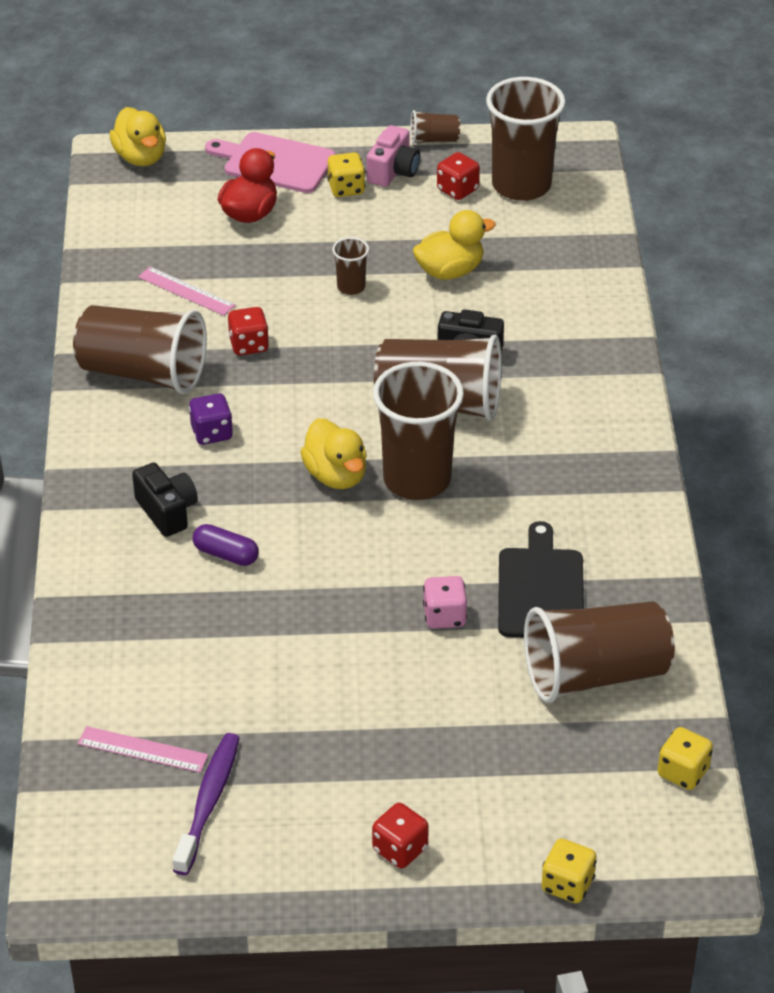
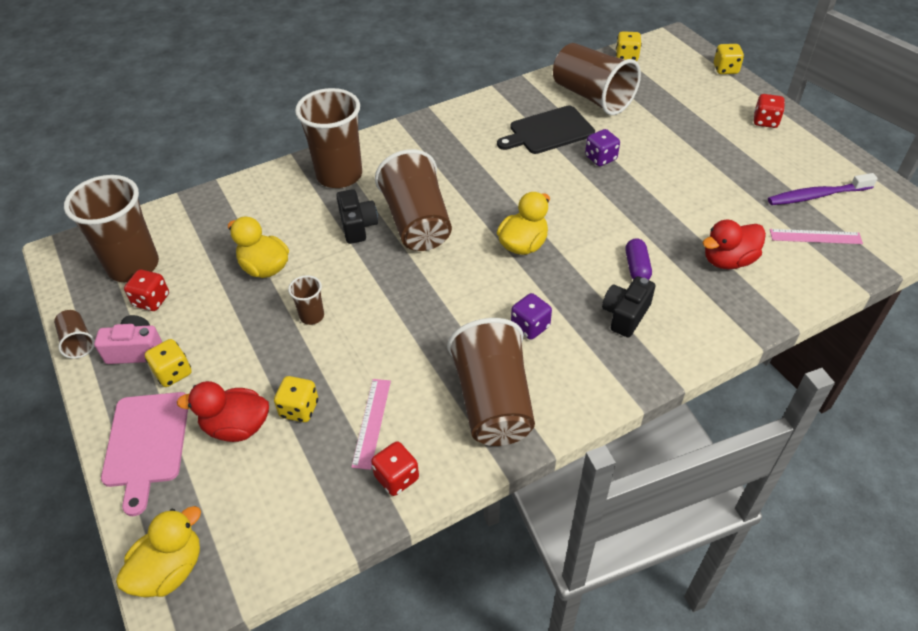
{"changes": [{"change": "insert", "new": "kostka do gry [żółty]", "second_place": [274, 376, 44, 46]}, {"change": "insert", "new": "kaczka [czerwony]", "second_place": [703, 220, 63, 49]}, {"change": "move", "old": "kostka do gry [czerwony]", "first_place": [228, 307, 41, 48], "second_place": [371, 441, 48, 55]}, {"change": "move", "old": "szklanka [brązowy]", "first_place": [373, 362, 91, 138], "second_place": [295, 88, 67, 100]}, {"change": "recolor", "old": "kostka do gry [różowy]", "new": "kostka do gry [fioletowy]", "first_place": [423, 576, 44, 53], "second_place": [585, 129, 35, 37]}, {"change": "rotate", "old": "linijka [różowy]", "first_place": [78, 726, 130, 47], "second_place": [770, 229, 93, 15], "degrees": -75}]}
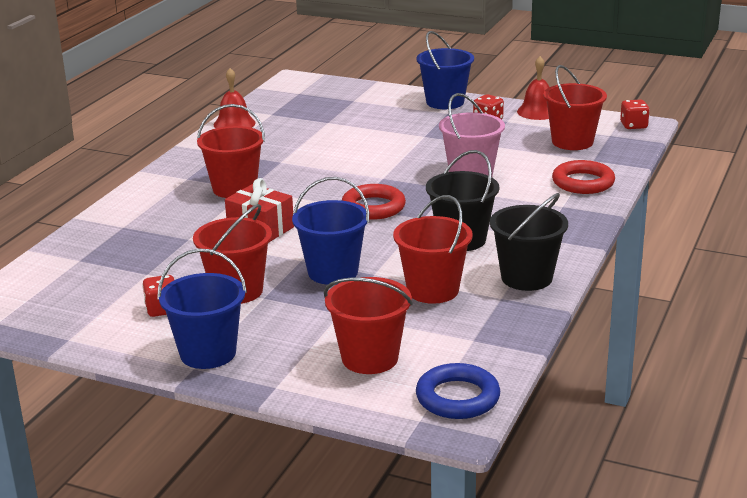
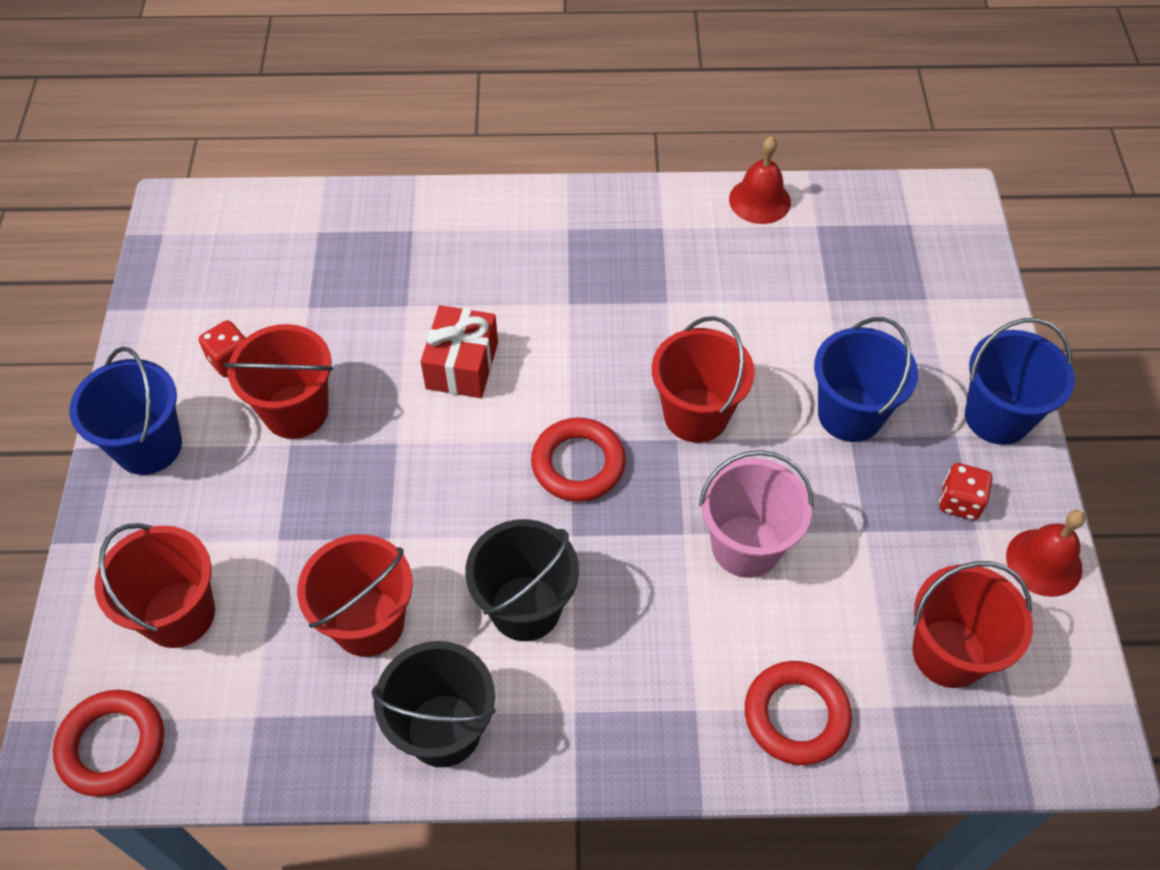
{"changes": [{"change": "delete", "old": "kostka do gry [czerwony]", "first_place": [620, 100, 30, 29]}, {"change": "move", "old": "wiadro [czerwony]", "first_place": [197, 104, 68, 94], "second_place": [652, 316, 103, 127]}, {"change": "move", "old": "wiadro [niebieski]", "first_place": [292, 177, 77, 108], "second_place": [814, 317, 104, 125]}, {"change": "recolor", "old": "pierścień [niebieski]", "new": "pierścień [czerwony]", "first_place": [416, 363, 84, 56], "second_place": [53, 690, 111, 107]}]}
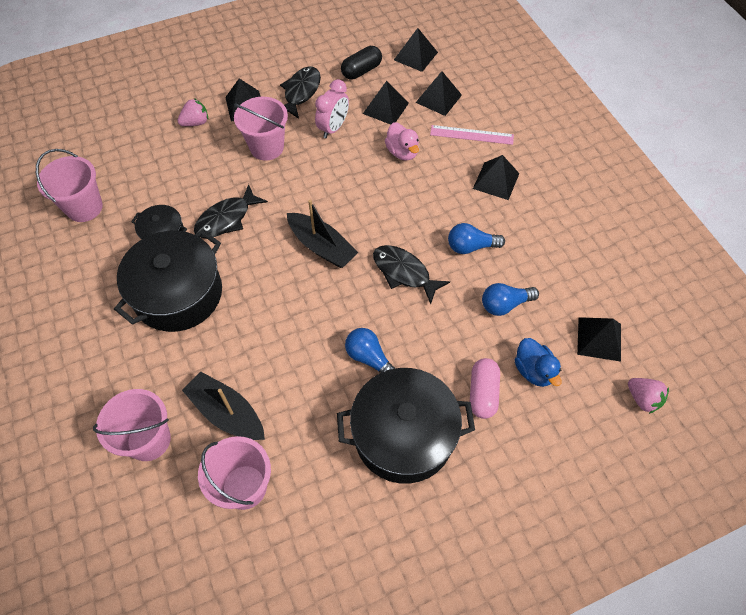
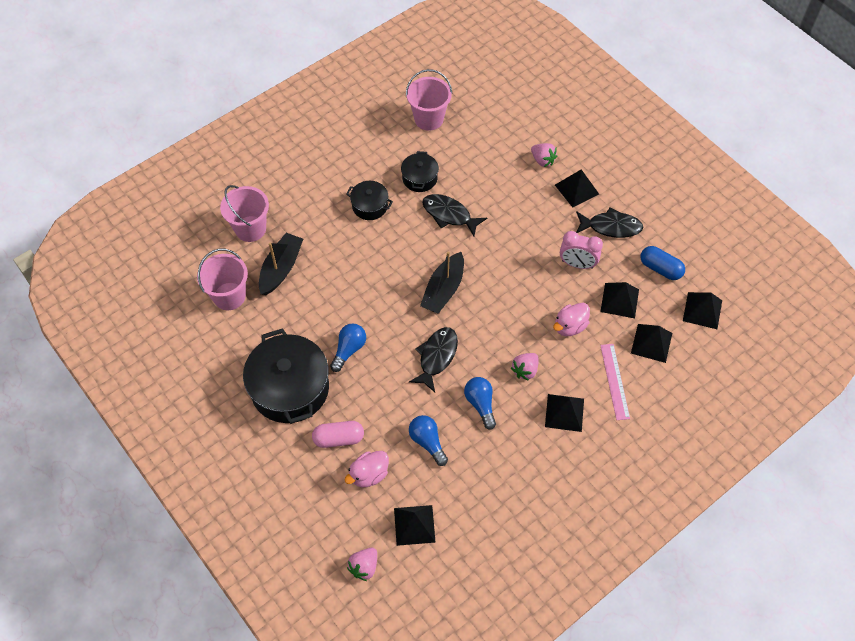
{"changes": [{"change": "delete", "old": "wiadro [różowy]", "first_place": [234, 97, 54, 64]}, {"change": "insert", "new": "truskawka [różowy]", "second_place": [511, 353, 28, 28]}, {"change": "recolor", "old": "kapsułka [czarny]", "new": "kapsułka [niebieski]", "first_place": [341, 46, 41, 34], "second_place": [640, 246, 45, 34]}, {"change": "recolor", "old": "kaczka [niebieski]", "new": "kaczka [różowy]", "first_place": [515, 338, 47, 49], "second_place": [345, 451, 44, 37]}, {"change": "resize", "old": "garnek [czarny]", "first_place": [114, 229, 108, 103], "second_place": [346, 181, 47, 39], "factor": 0.5}]}
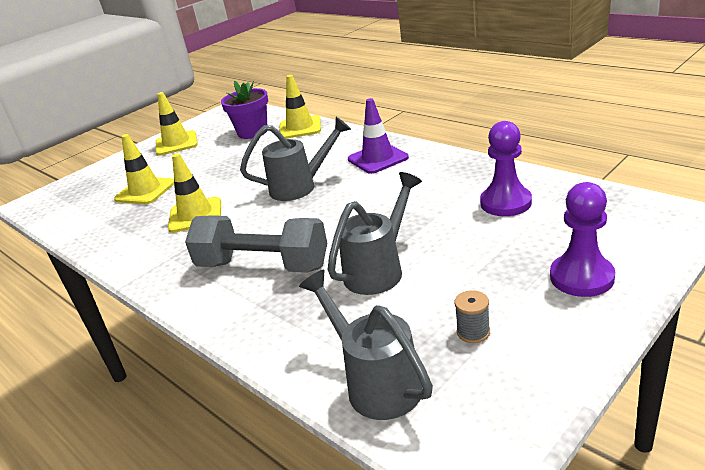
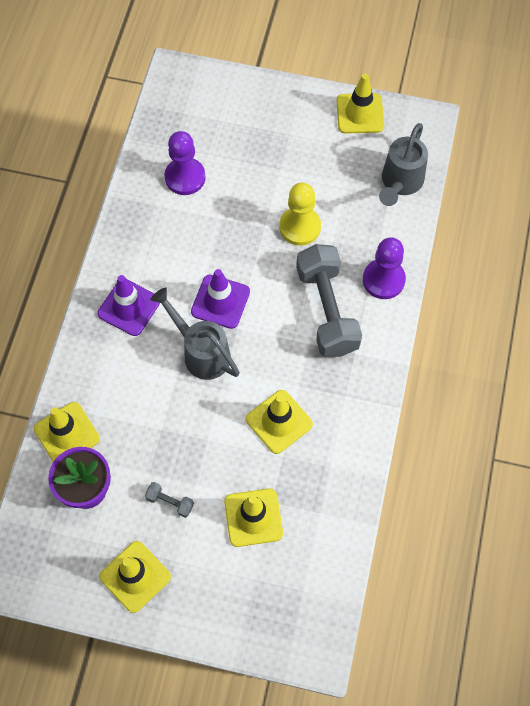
{"changes": [{"change": "delete", "old": "szpulka [szary]", "first_place": [454, 290, 36, 53]}, {"change": "insert", "new": "hantel [szary]", "second_place": [145, 482, 49, 36]}, {"change": "insert", "new": "pachołek [fioletowy]", "second_place": [191, 269, 59, 60]}, {"change": "insert", "new": "pachołek [żółty]", "second_place": [337, 74, 47, 59]}, {"change": "move", "old": "pionek [fioletowy]", "first_place": [550, 182, 65, 115], "second_place": [363, 237, 43, 62]}, {"change": "replace", "old": "konewka [szary]", "new": "pionek [żółty]", "first_place": [328, 172, 94, 123], "second_place": [279, 183, 42, 63]}]}
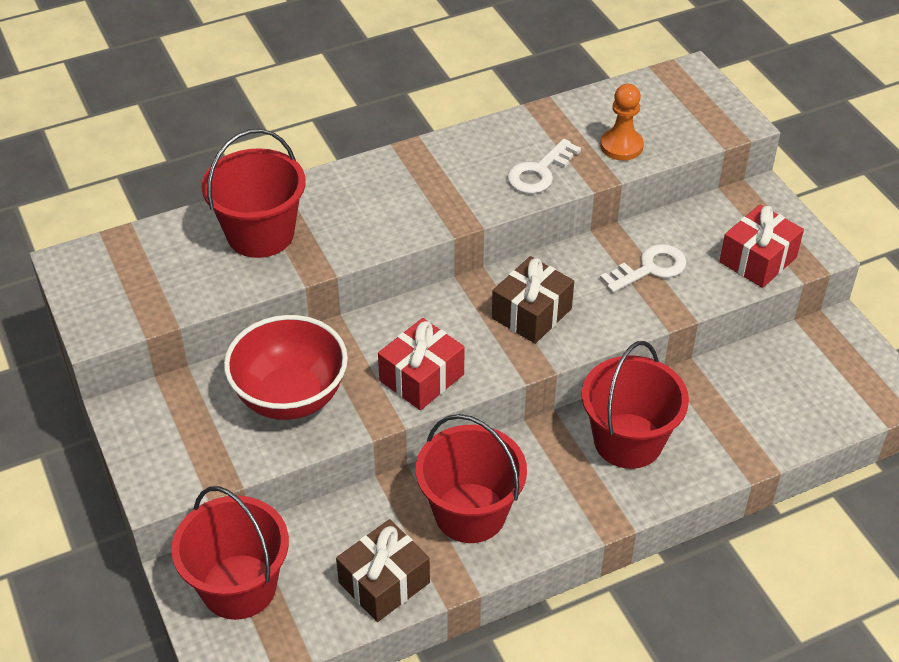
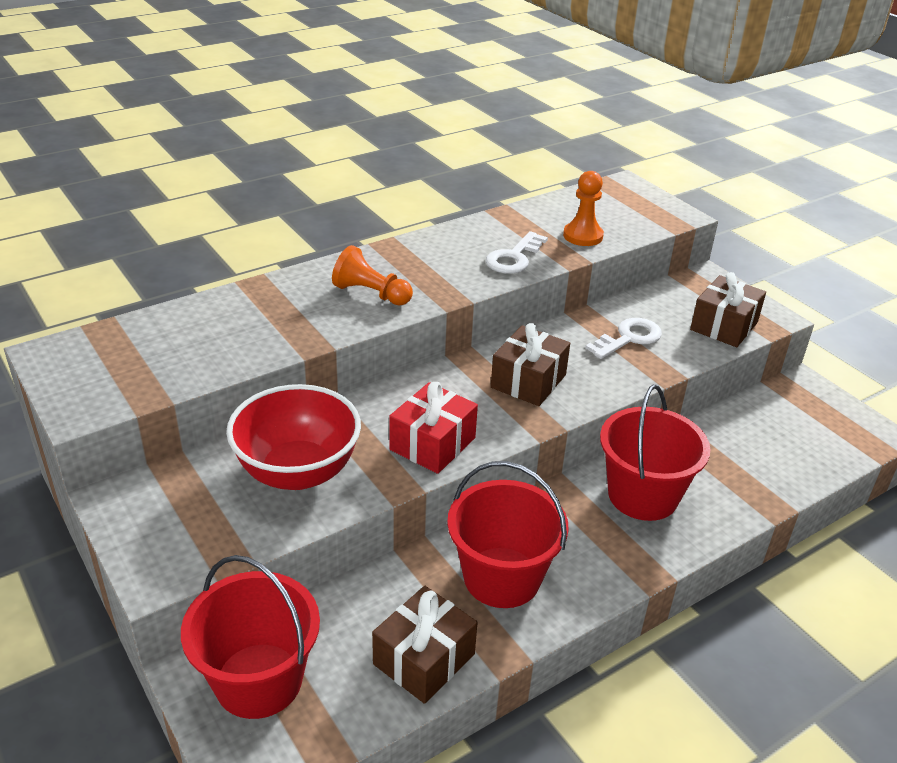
{"changes": [{"change": "delete", "old": "wiadro [czerwony]", "first_place": [201, 129, 105, 129]}, {"change": "insert", "new": "pionek [pomarańczowy]", "second_place": [332, 245, 81, 61]}, {"change": "recolor", "old": "prezent [czerwony]", "new": "prezent [brązowy]", "first_place": [719, 204, 85, 84], "second_place": [690, 272, 76, 75]}]}
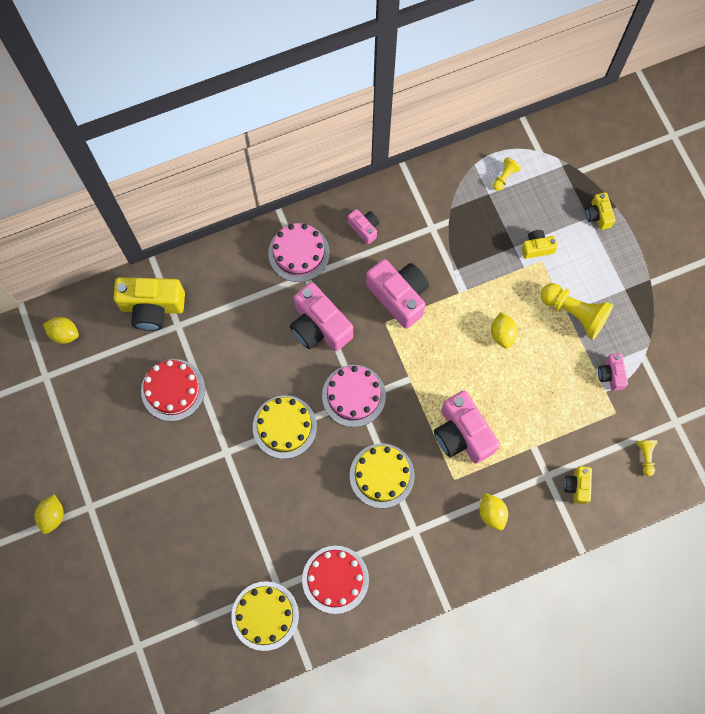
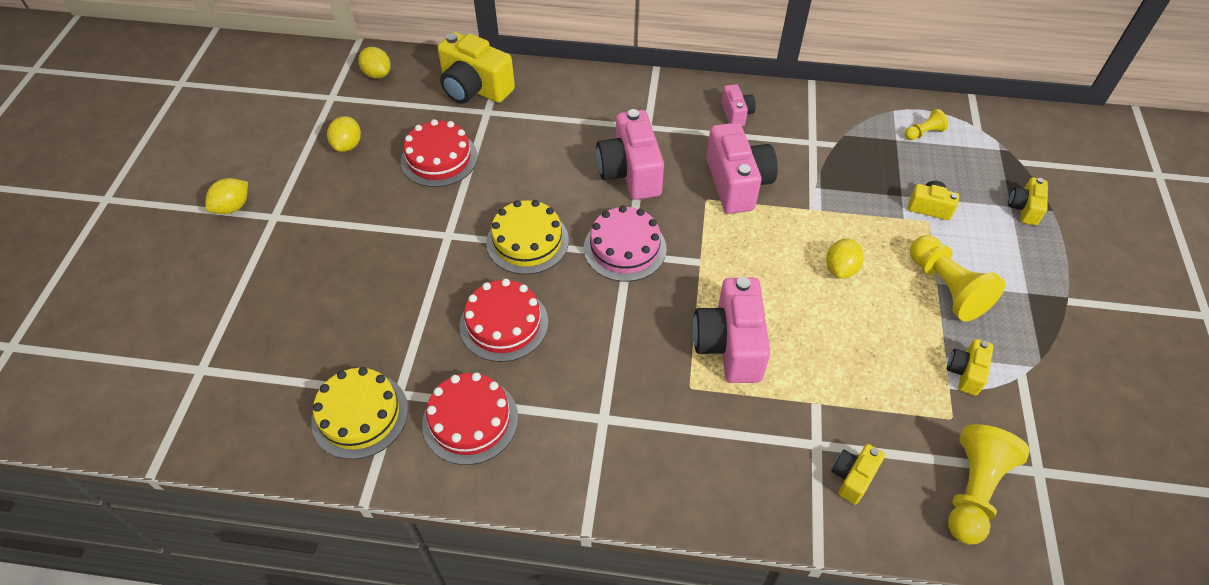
{"changes": [{"change": "delete", "old": "tort [różowy]", "first_place": [268, 223, 62, 59]}, {"change": "delete", "old": "tort [żółty]", "first_place": [350, 443, 65, 65]}, {"change": "insert", "new": "tort [czerwony]", "second_place": [460, 279, 88, 83]}, {"change": "move", "old": "cytryna [żółty]", "first_place": [479, 493, 29, 38], "second_place": [327, 116, 34, 36]}, {"change": "recolor", "old": "aparat fotograficzny [różowy]", "new": "aparat fotograficzny [żółty]", "first_place": [598, 353, 30, 38], "second_place": [947, 339, 47, 57]}, {"change": "resize", "old": "pionek [żółty]", "first_place": [636, 440, 21, 36], "second_place": [948, 424, 82, 121], "factor": 2.02}]}
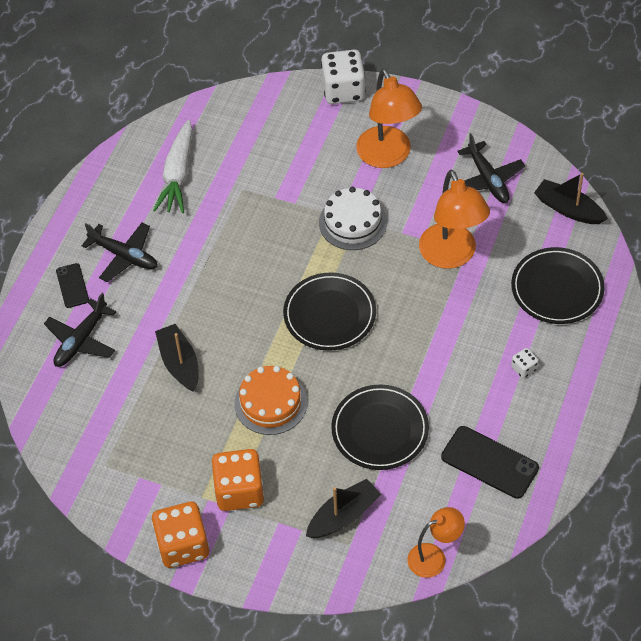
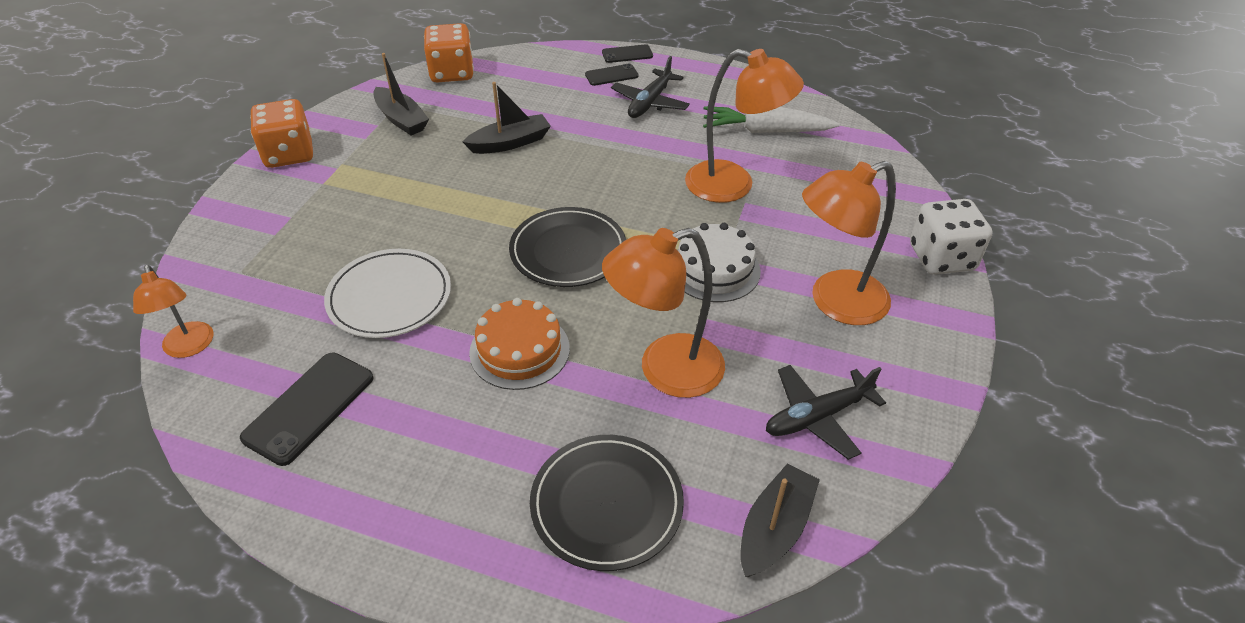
{"changes": [{"change": "delete", "old": "samolot [czarny]", "first_place": [44, 293, 73, 74]}, {"change": "delete", "old": "kostka do gry [biały]", "first_place": [511, 348, 28, 30]}, {"change": "insert", "new": "telefon [czarny]", "second_place": [602, 44, 51, 19]}, {"change": "insert", "new": "lampka [pomarańczowy]", "second_place": [685, 49, 119, 154]}, {"change": "move", "old": "kostka do gry [pomarańczowy]", "first_place": [212, 449, 52, 62], "second_place": [424, 23, 50, 59]}, {"change": "move", "old": "tort [pomarańczowy]", "first_place": [234, 366, 73, 69], "second_place": [469, 298, 101, 92]}, {"change": "move", "old": "łódka [czarny]", "first_place": [306, 479, 75, 59], "second_place": [373, 53, 56, 82]}, {"change": "recolor", "old": "talerz [czarny]", "new": "talerz [biały]", "first_place": [331, 384, 98, 86], "second_place": [324, 249, 127, 89]}]}
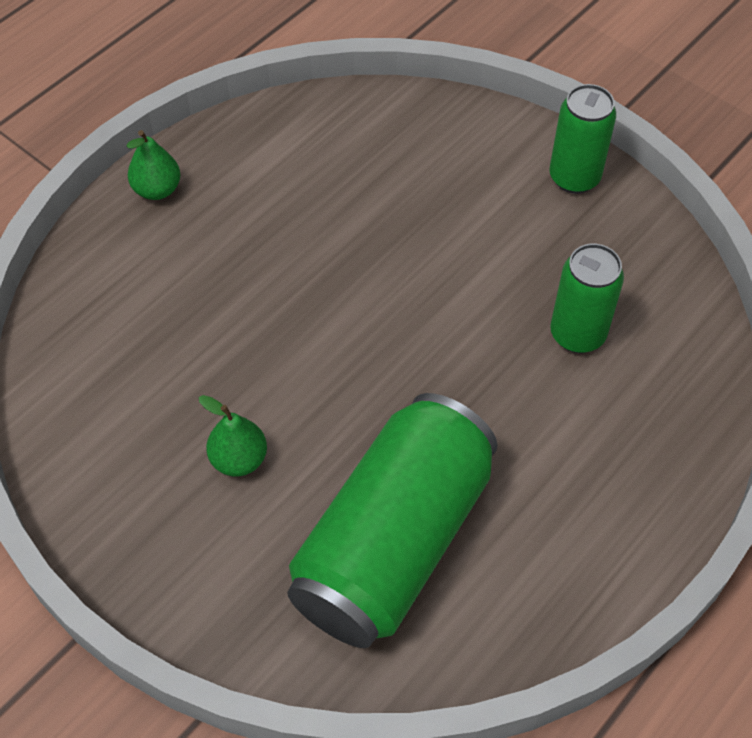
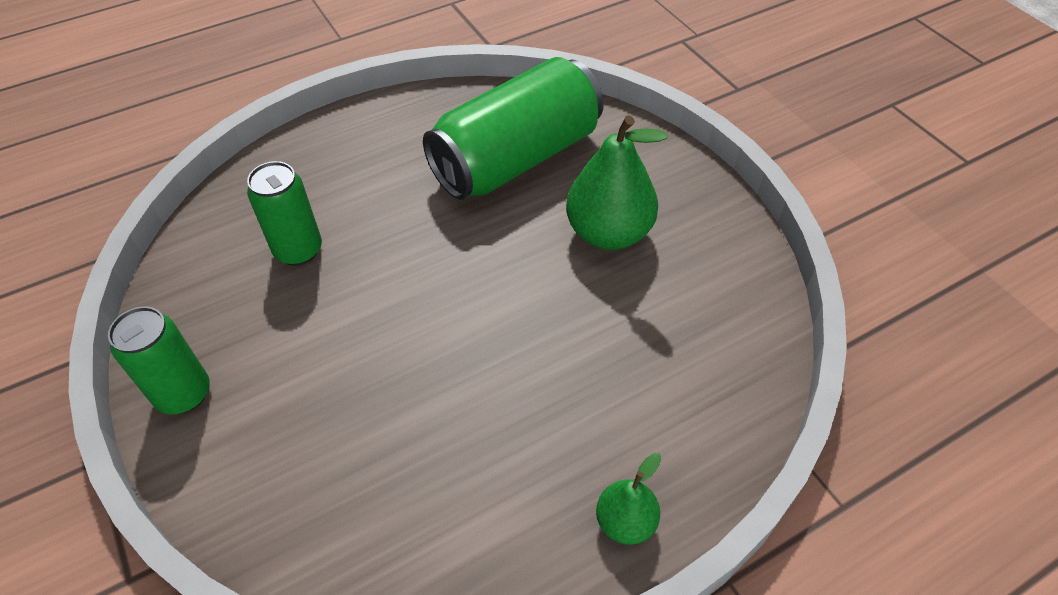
{"changes": [{"change": "resize", "old": "gruszka [zielony]", "first_place": [198, 395, 69, 82], "second_place": [566, 115, 101, 135], "factor": 1.84}]}
